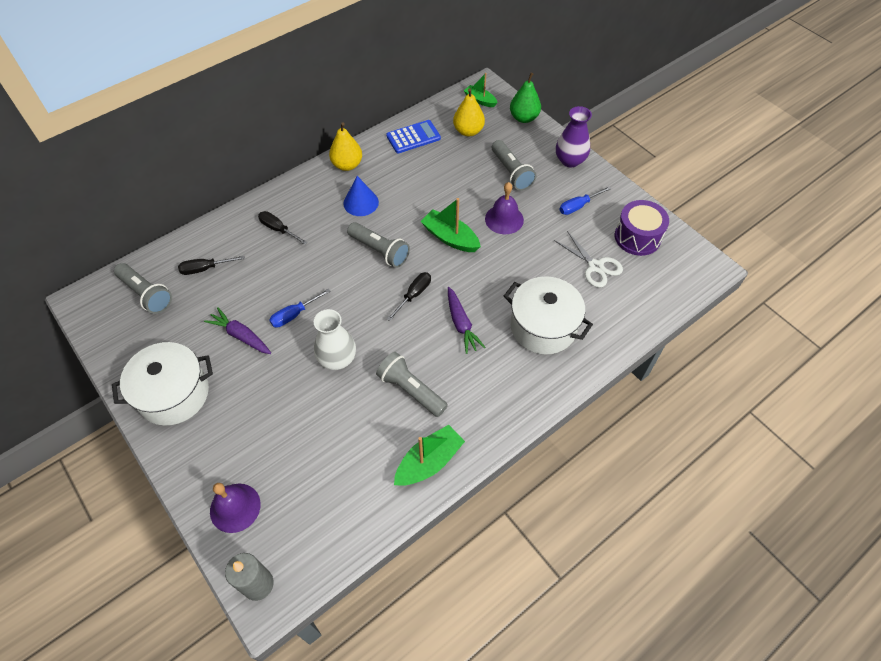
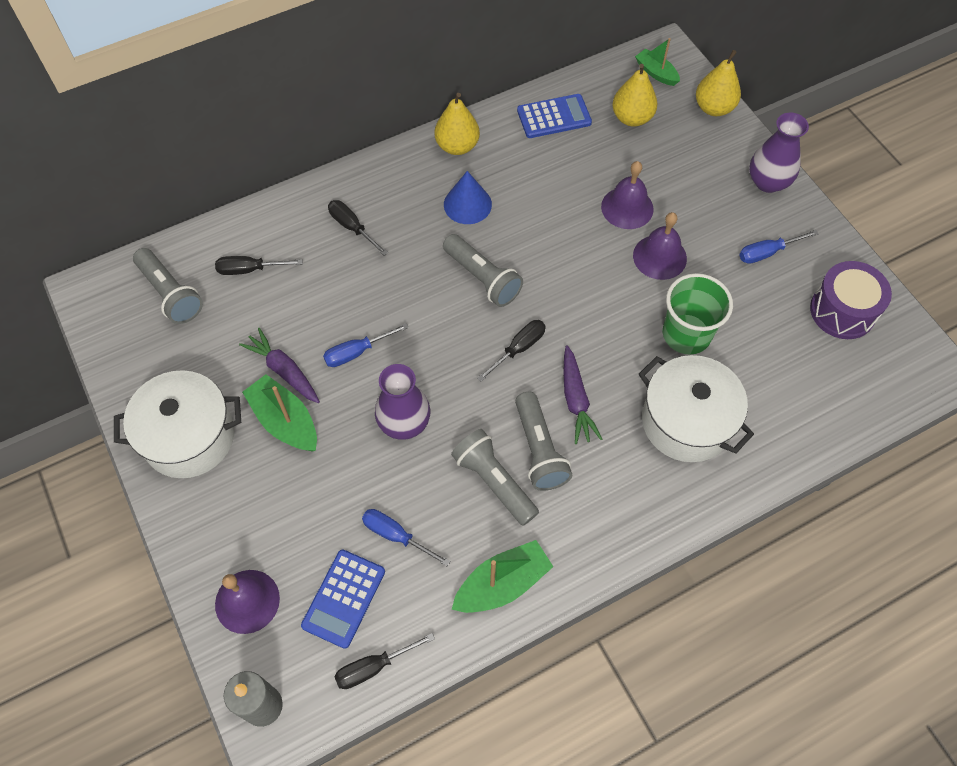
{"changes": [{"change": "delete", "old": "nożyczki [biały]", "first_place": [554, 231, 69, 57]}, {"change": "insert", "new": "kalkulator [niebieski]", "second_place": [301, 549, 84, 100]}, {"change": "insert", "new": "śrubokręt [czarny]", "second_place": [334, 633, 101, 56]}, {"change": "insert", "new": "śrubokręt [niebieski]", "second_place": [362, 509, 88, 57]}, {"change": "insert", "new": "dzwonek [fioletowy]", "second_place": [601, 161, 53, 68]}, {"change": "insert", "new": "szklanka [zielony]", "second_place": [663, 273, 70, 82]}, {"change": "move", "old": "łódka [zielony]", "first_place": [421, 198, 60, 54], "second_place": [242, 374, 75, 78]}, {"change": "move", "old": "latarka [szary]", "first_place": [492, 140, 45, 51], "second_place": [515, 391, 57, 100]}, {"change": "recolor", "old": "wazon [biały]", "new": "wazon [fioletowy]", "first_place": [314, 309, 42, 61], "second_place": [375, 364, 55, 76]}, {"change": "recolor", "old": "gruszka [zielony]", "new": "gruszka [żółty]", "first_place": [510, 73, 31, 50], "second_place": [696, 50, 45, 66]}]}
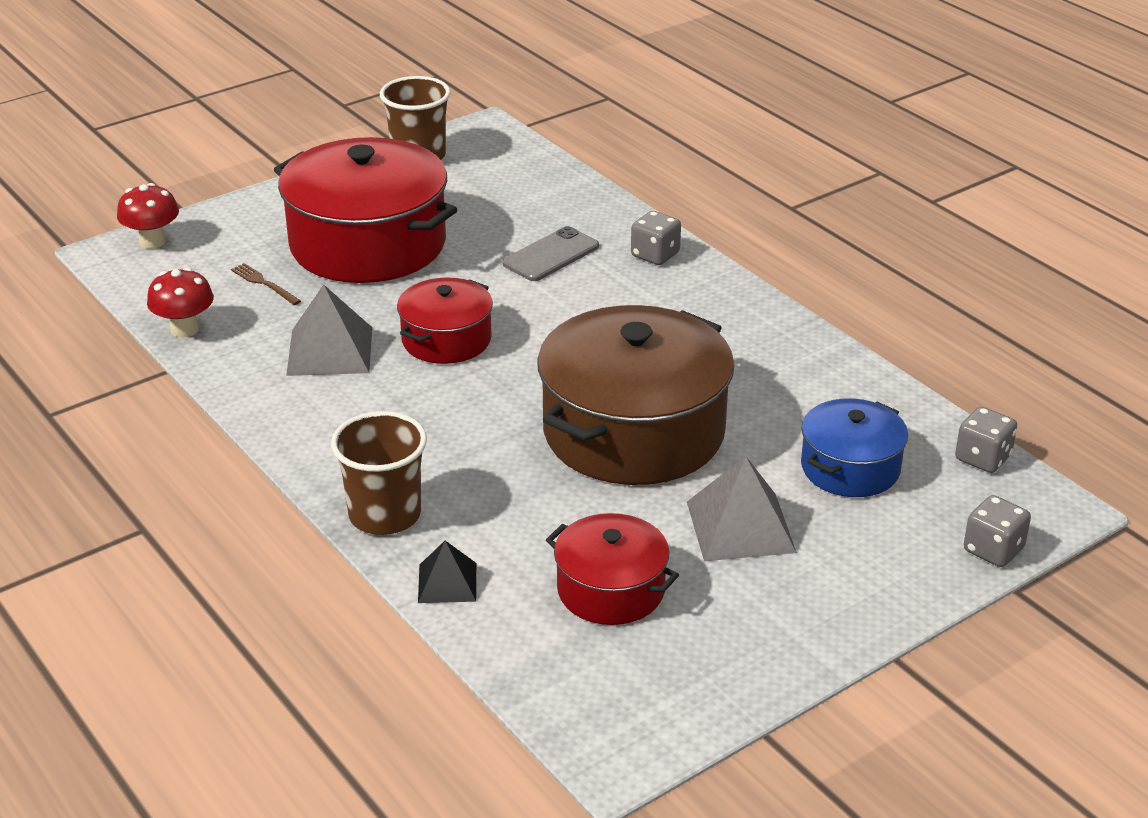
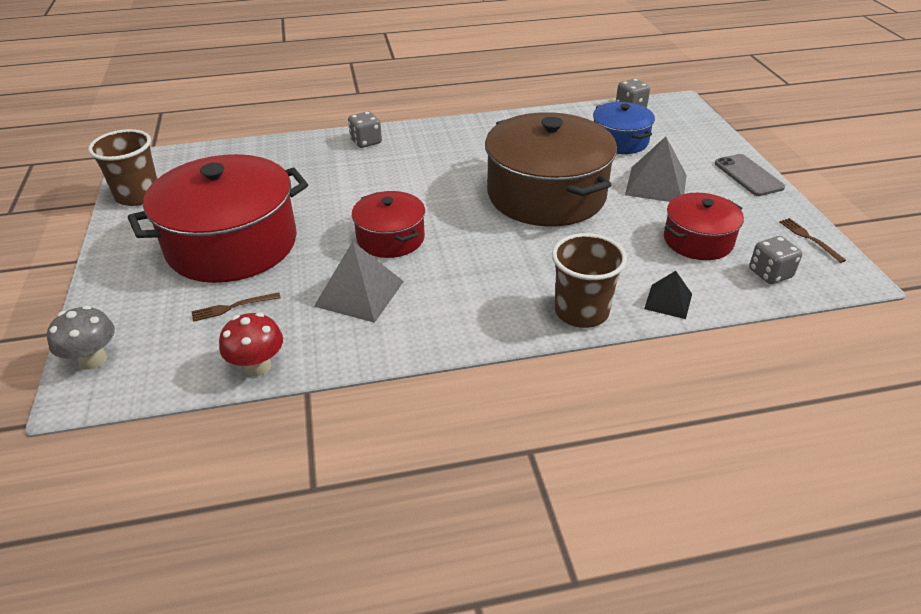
{"changes": [{"change": "insert", "new": "widelec [brązowy]", "second_place": [779, 218, 67, 45]}, {"change": "move", "old": "telefon [szary]", "first_place": [502, 226, 97, 55], "second_place": [715, 154, 70, 42]}, {"change": "move", "old": "kostka do gry [szary]", "first_place": [964, 495, 67, 72], "second_place": [749, 236, 53, 48]}, {"change": "recolor", "old": "grzyb [czerwony]", "new": "grzyb [szary]", "first_place": [117, 183, 62, 66], "second_place": [47, 305, 68, 65]}]}
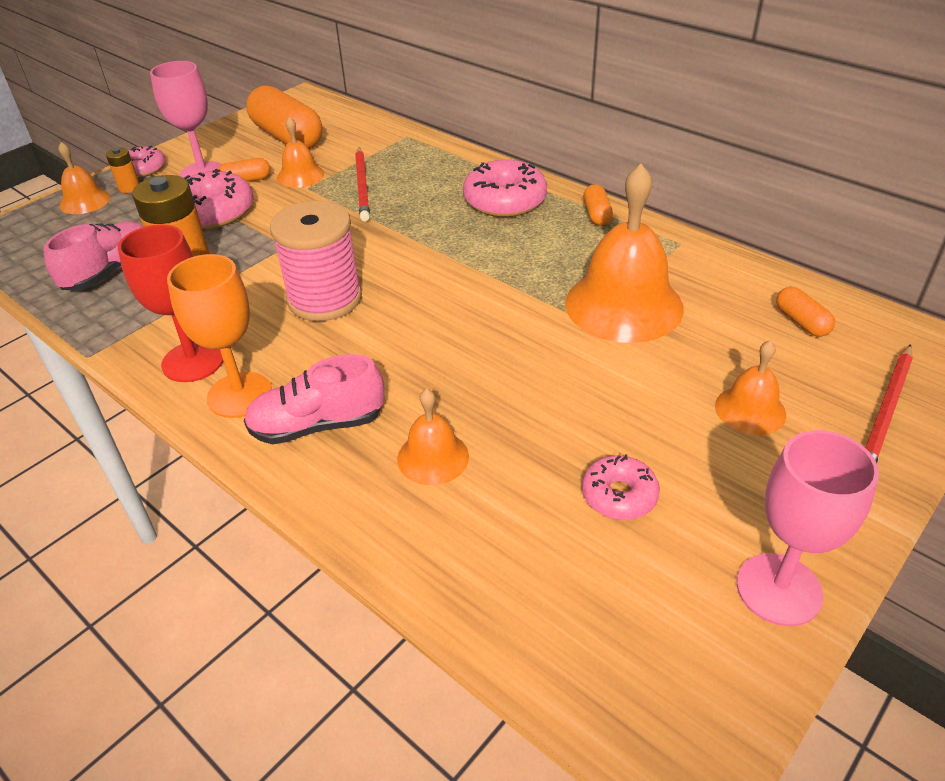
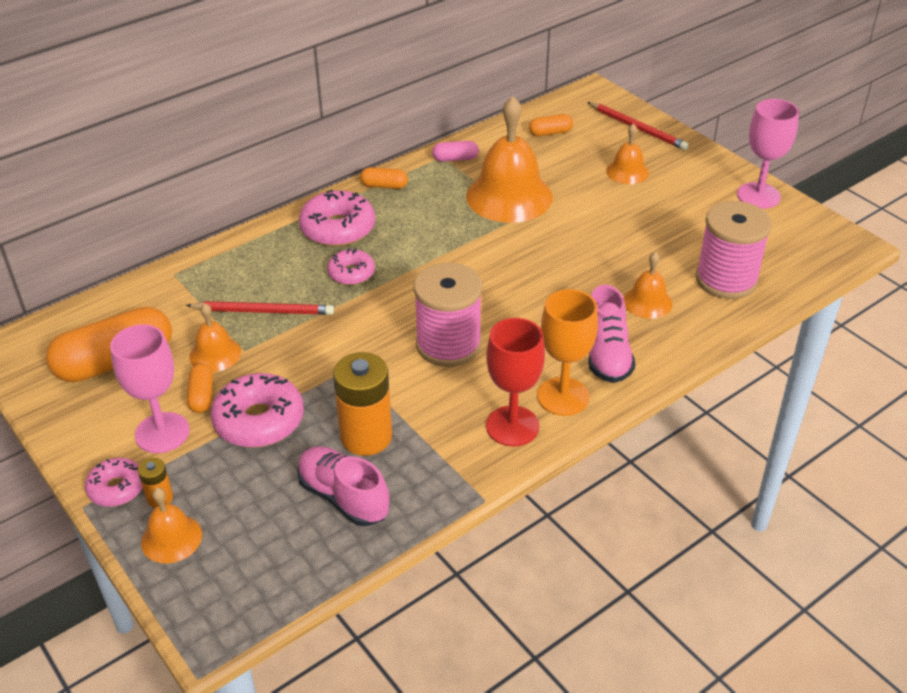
{"changes": [{"change": "insert", "new": "kapsułka [różowy]", "second_place": [432, 141, 47, 21]}, {"change": "insert", "new": "szpulka [różowy]", "second_place": [695, 201, 77, 98]}, {"change": "move", "old": "donut [różowy]", "first_place": [582, 454, 78, 66], "second_place": [327, 249, 48, 36]}]}
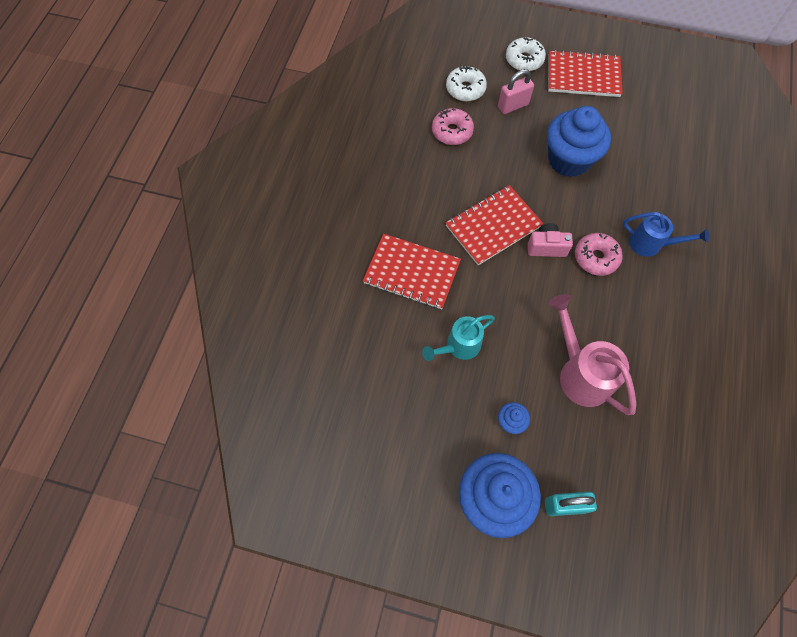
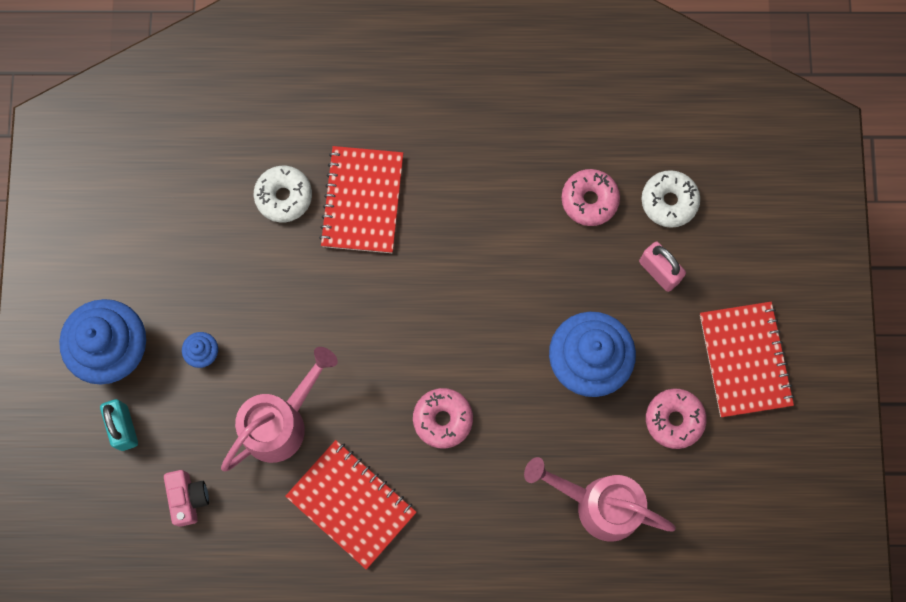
{"changes": [{"change": "delete", "old": "konewka [turkusowy]", "first_place": [422, 315, 73, 46]}, {"change": "delete", "old": "konewka [niebieski]", "first_place": [623, 212, 86, 45]}, {"change": "insert", "new": "konewka [różowy]", "second_place": [524, 457, 152, 85]}, {"change": "insert", "new": "donut [różowy]", "second_place": [646, 389, 61, 60]}, {"change": "move", "old": "zeszyt [czerwony]", "first_place": [446, 185, 98, 80], "second_place": [285, 440, 132, 130]}, {"change": "move", "old": "donut [biały]", "first_place": [506, 37, 40, 34], "second_place": [254, 166, 58, 56]}, {"change": "move", "old": "aparat fotograficzny [różowy]", "first_place": [528, 223, 45, 34], "second_place": [164, 470, 45, 57]}]}
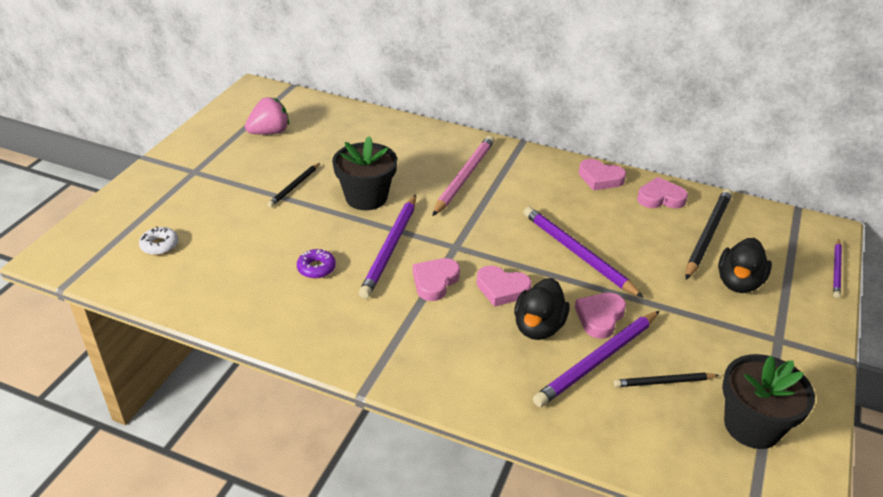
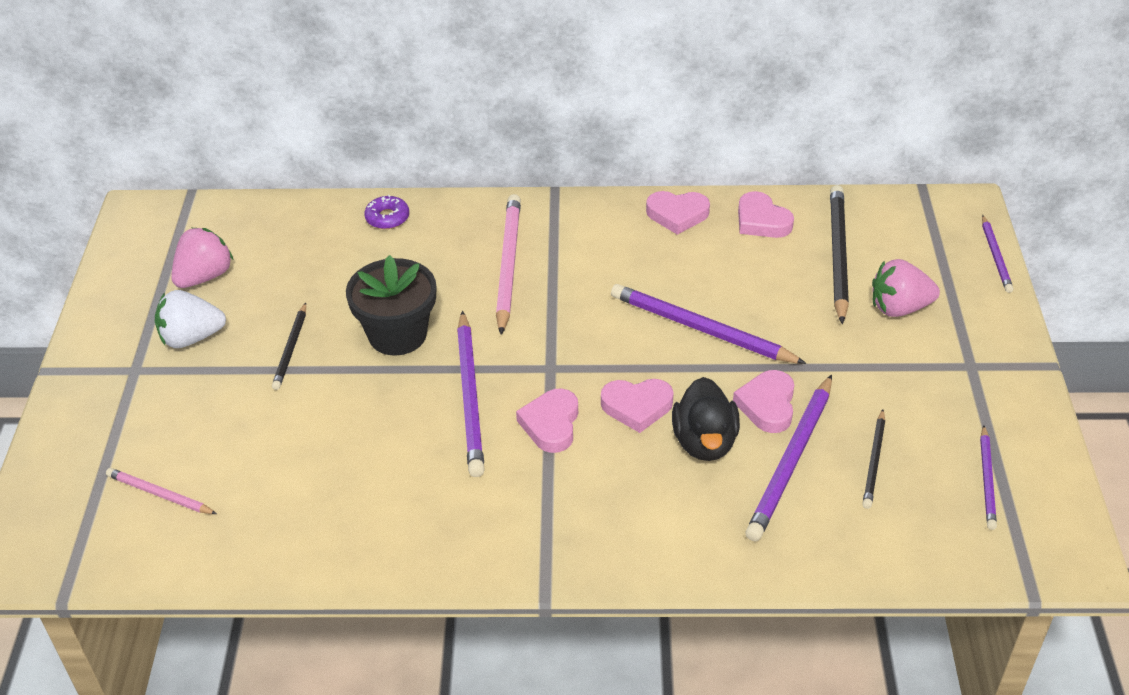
{"changes": [{"change": "insert", "new": "truskawka [biały]", "second_place": [155, 290, 71, 58]}, {"change": "move", "old": "donut [fioletowy]", "first_place": [297, 249, 39, 30], "second_place": [364, 195, 45, 34]}, {"change": "replace", "old": "donut [biały]", "new": "ołówek [różowy]", "first_place": [139, 226, 40, 29], "second_place": [106, 468, 111, 46]}, {"change": "replace", "old": "kaczka [czarny]", "new": "truskawka [różowy]", "first_place": [718, 238, 54, 55], "second_place": [872, 259, 68, 58]}, {"change": "replace", "old": "doniczka [czarny]", "new": "ołówek [fioletowy]", "first_place": [722, 354, 93, 95], "second_place": [980, 425, 17, 105]}, {"change": "rotate", "old": "ołówek [czarny]", "first_place": [614, 373, 105, 14], "second_place": [862, 409, 23, 100], "degrees": -45}, {"change": "rotate", "old": "serce [różowy]", "first_place": [637, 177, 51, 31], "second_place": [738, 191, 56, 47], "degrees": -105}]}
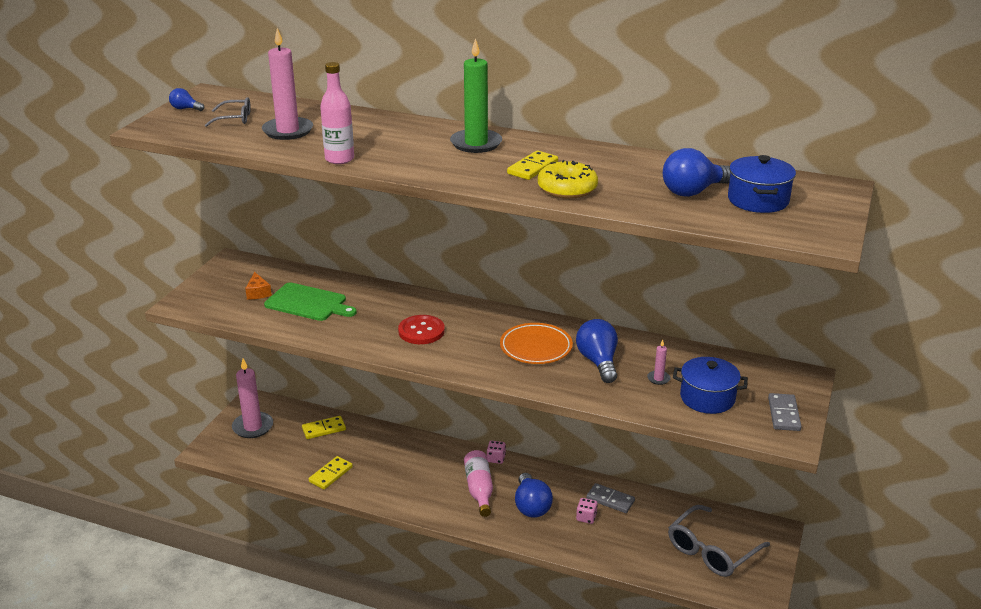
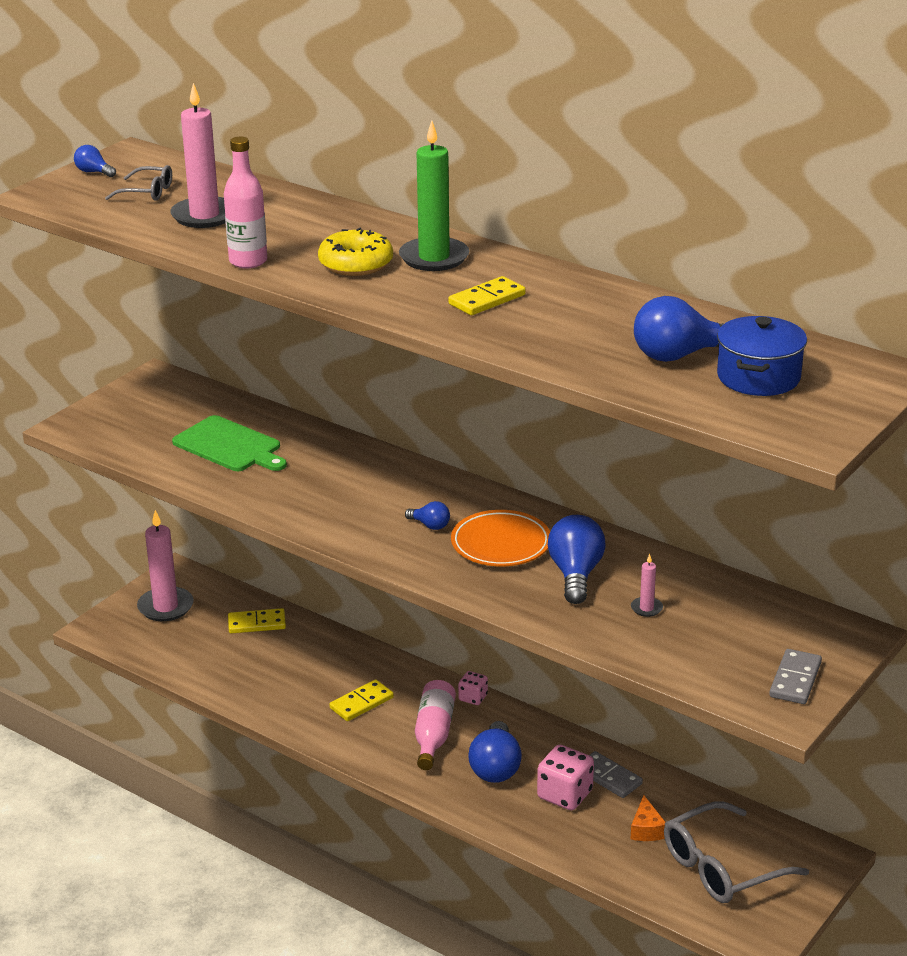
{"changes": [{"change": "delete", "old": "guzik [czerwony]", "first_place": [398, 315, 47, 29]}, {"change": "delete", "old": "garnek [niebieski]", "first_place": [673, 357, 75, 57]}, {"change": "insert", "new": "żarówka [niebieski]", "second_place": [405, 501, 45, 29]}, {"change": "move", "old": "ser [pomarańczowy]", "first_place": [245, 272, 27, 27], "second_place": [631, 795, 35, 46]}, {"change": "move", "old": "kostka domina [żółty]", "first_place": [309, 456, 44, 33], "second_place": [330, 679, 64, 42]}, {"change": "move", "old": "donut [żółty]", "first_place": [538, 160, 60, 39], "second_place": [318, 227, 75, 49]}, {"change": "resize", "old": "kostka do gry [różowy]", "first_place": [576, 498, 22, 26], "second_place": [537, 744, 57, 66], "factor": 1.74}]}
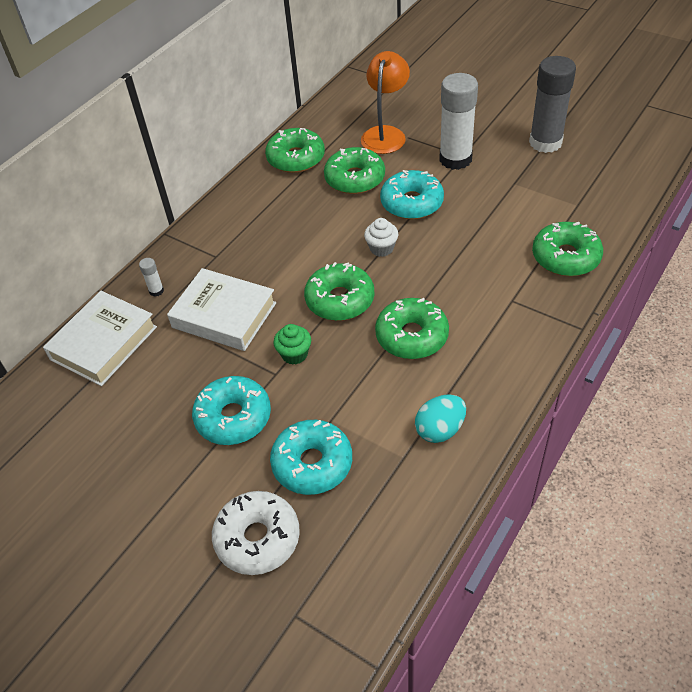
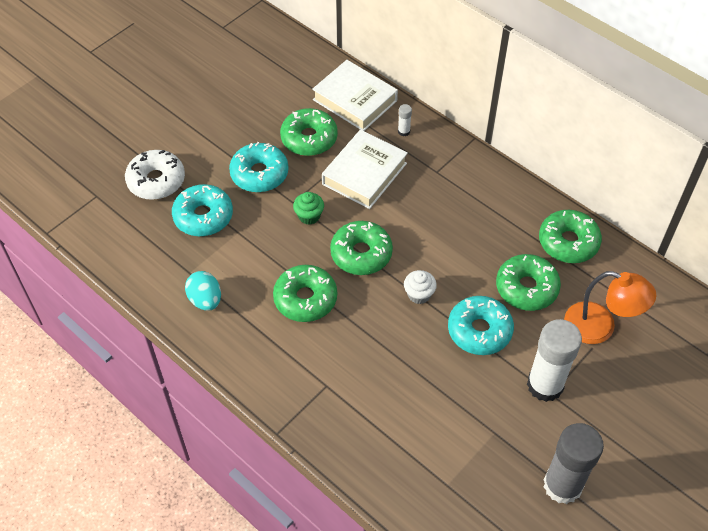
{"changes": [{"change": "move", "old": "donut [zielony]", "first_place": [532, 222, 71, 54], "second_place": [280, 108, 58, 48]}]}
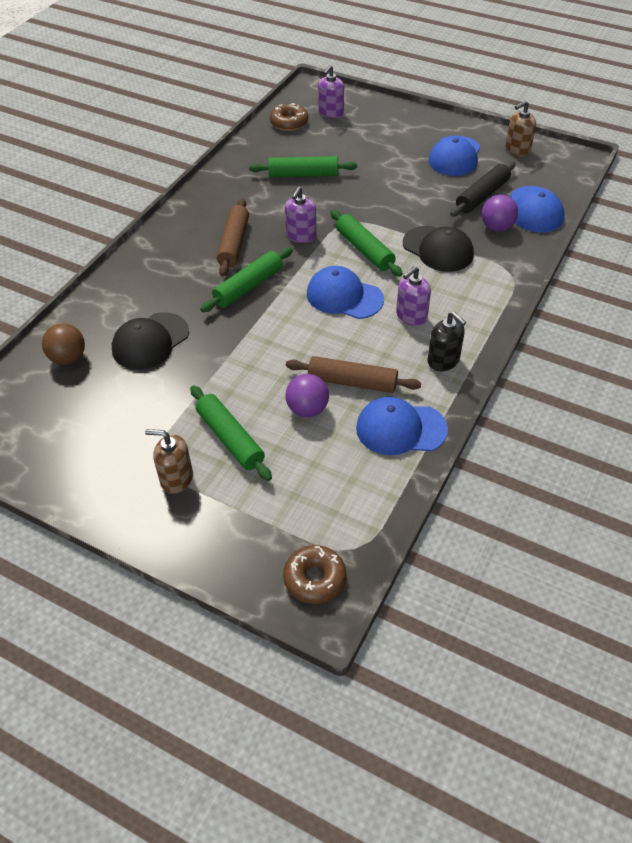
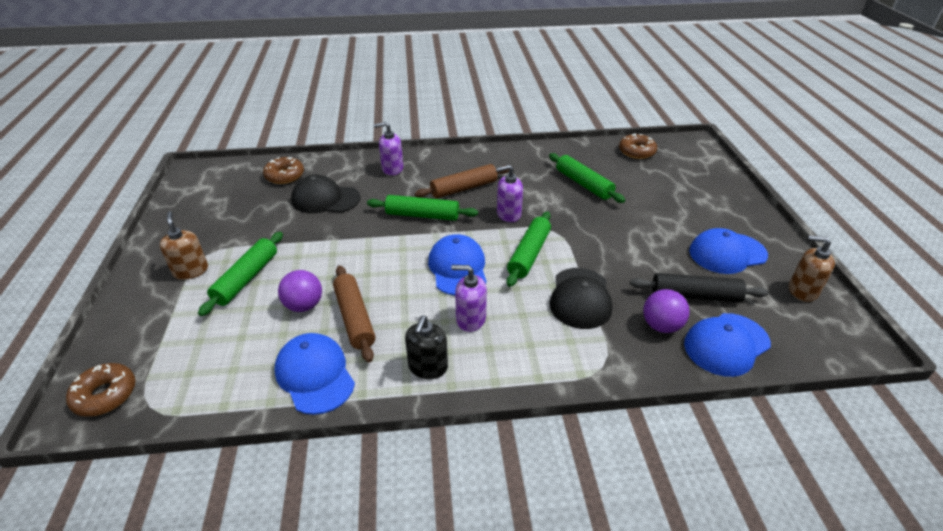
{"changes": [{"change": "move", "old": "dozownik mydła [fioletowy]", "first_place": [318, 65, 26, 53], "second_place": [374, 122, 29, 53]}, {"change": "replace", "old": "piłka [brązowy]", "new": "donut [brązowy]", "first_place": [42, 323, 43, 42], "second_place": [263, 157, 41, 27]}]}
